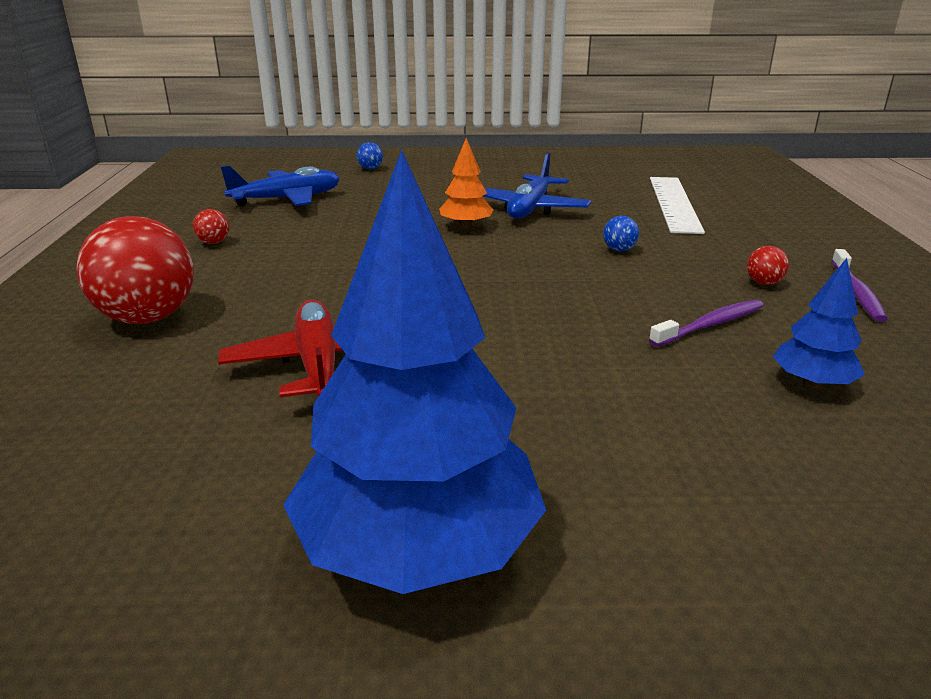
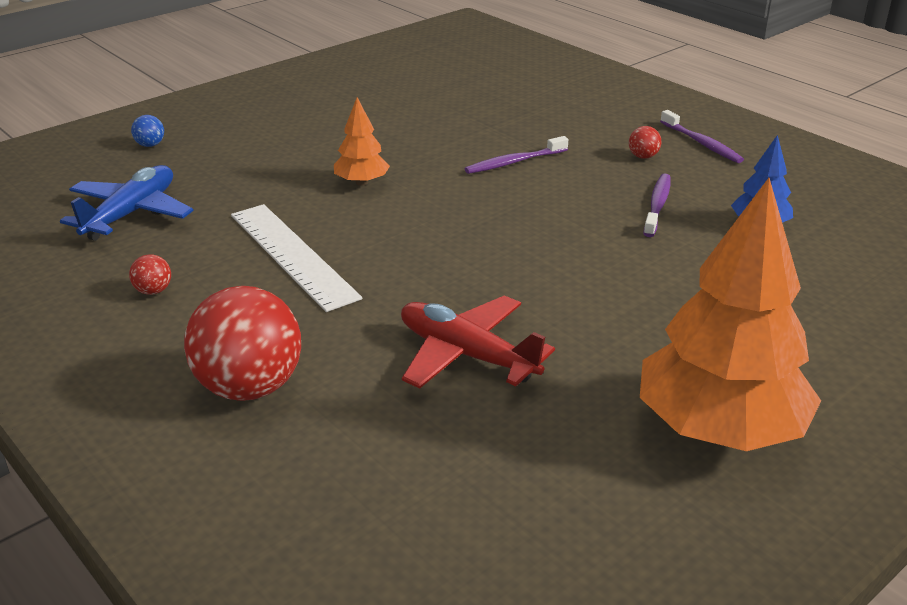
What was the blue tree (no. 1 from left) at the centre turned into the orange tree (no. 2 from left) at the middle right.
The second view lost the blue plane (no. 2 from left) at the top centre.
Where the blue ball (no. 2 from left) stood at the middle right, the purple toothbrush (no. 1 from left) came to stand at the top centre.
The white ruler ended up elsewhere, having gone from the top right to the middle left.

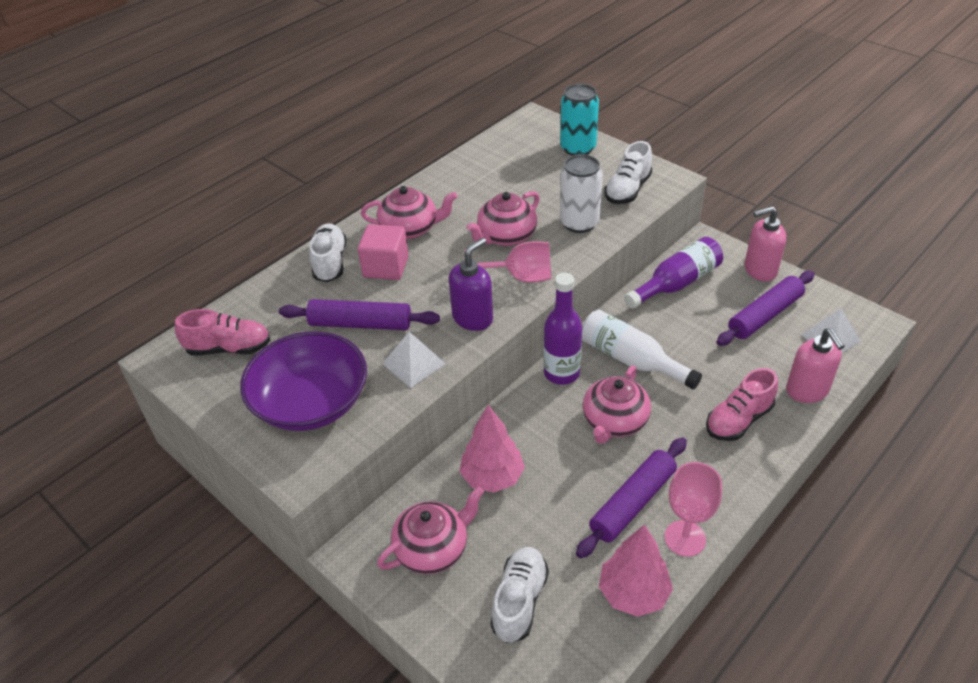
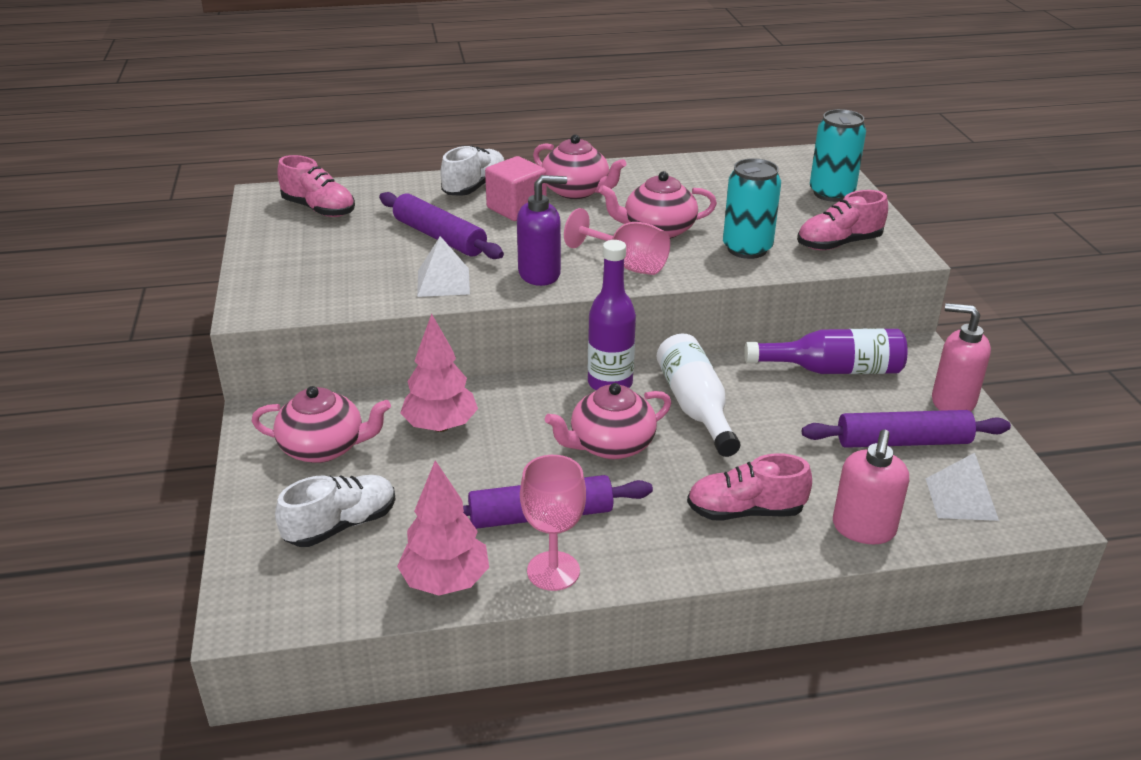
The second view lost the purple bowl at the middle left.
What was the white can at the top centre turned into the turquoise can (no. 1 from left) at the top centre.
What was the white shoe (no. 3 from left) at the top centre turned into the pink shoe (no. 3 from left) at the top right.

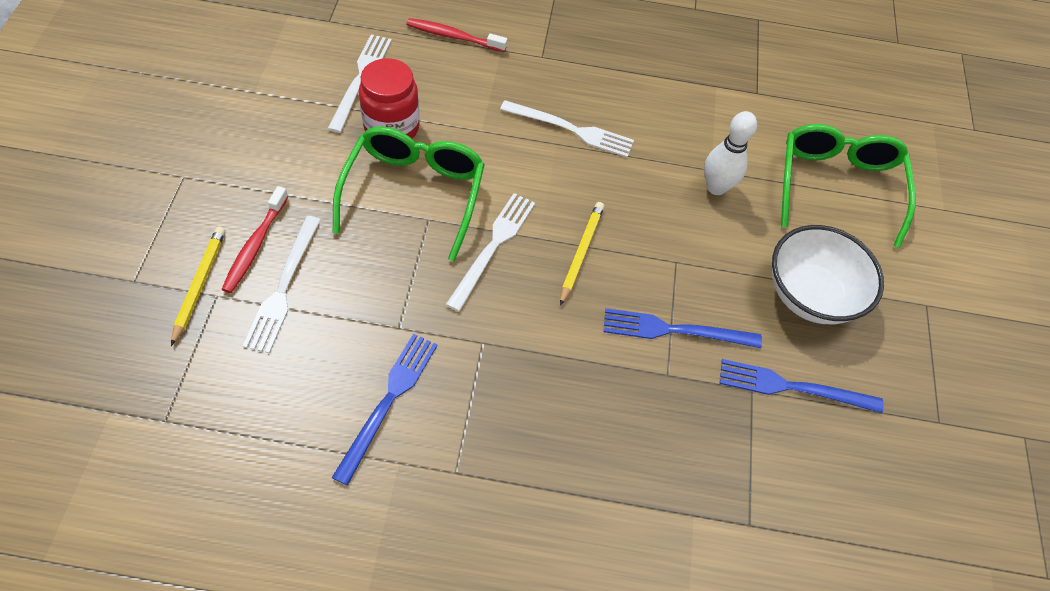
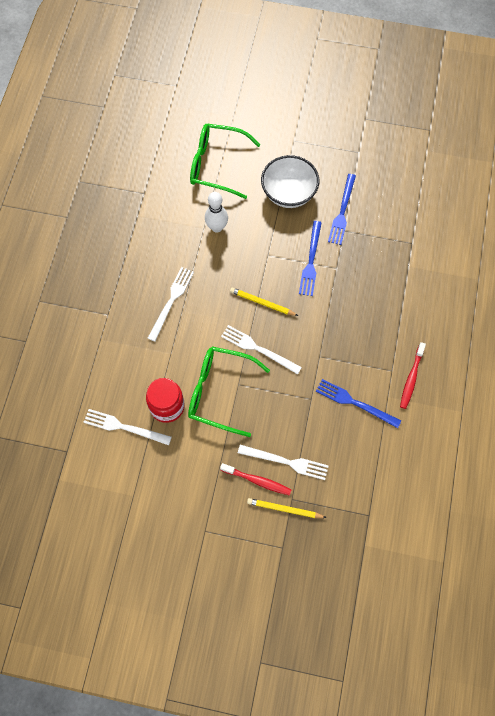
The red toothbrush (no. 2 from left) ended up elsewhere, having gone from the top centre to the middle right.

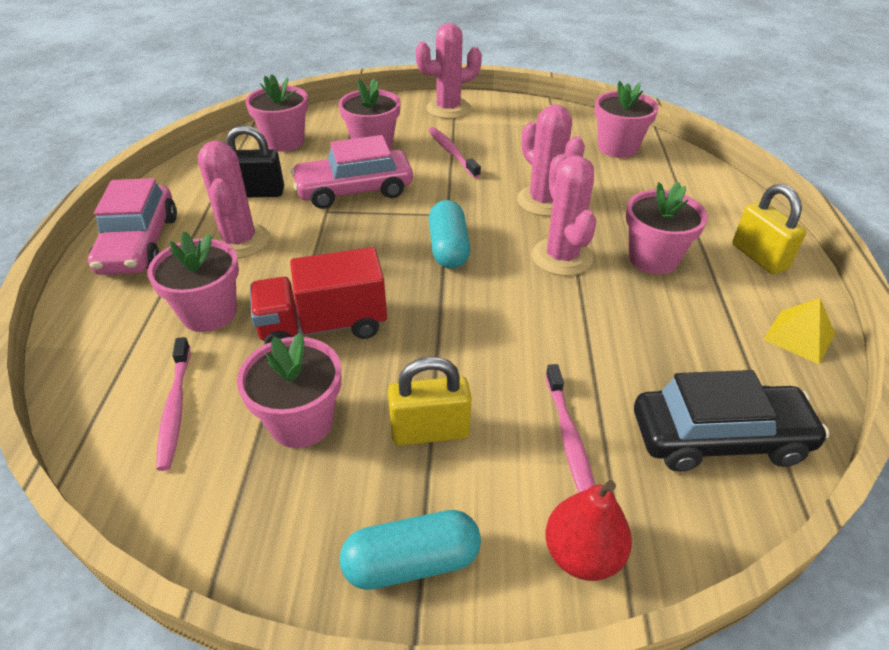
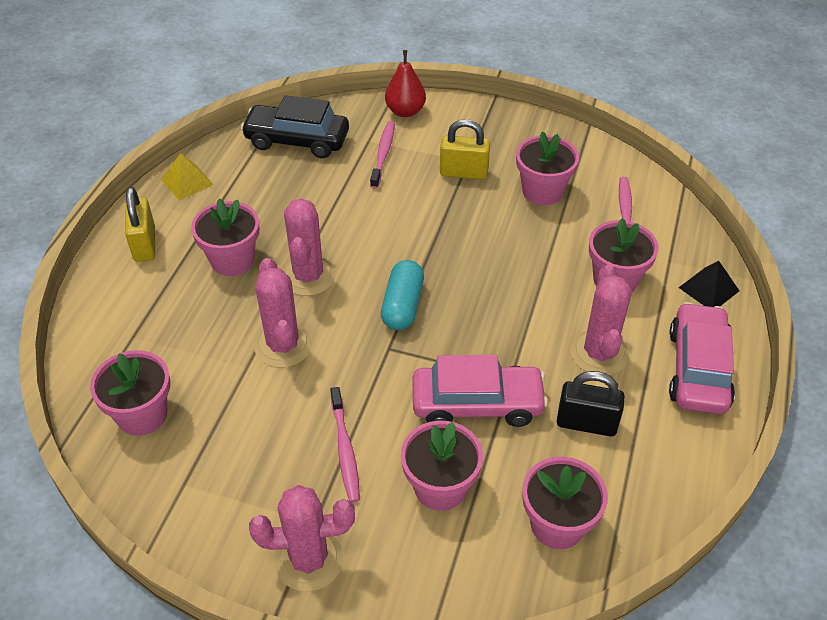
The second view lost the red truck at the centre.
The second view lost the turquoise capsule (no. 1 from left) at the bottom centre.
The second view gained the black pyramid at the middle right.

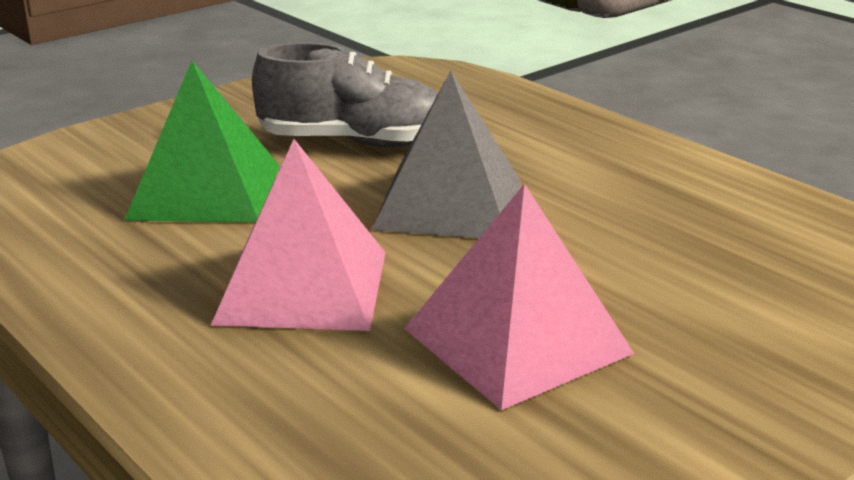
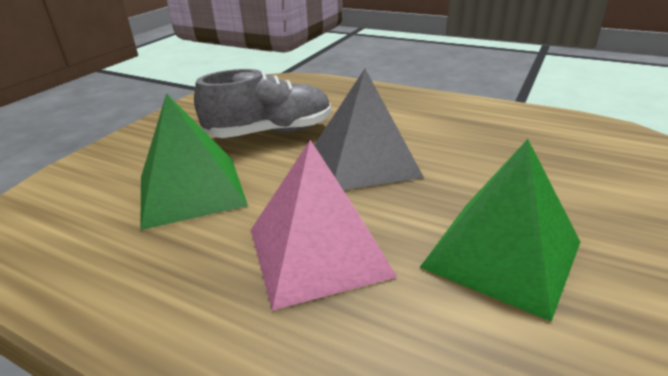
What was the pink pyramid (no. 2 from left) at the centre turned into the green pyramid (no. 2 from left) at the middle right.

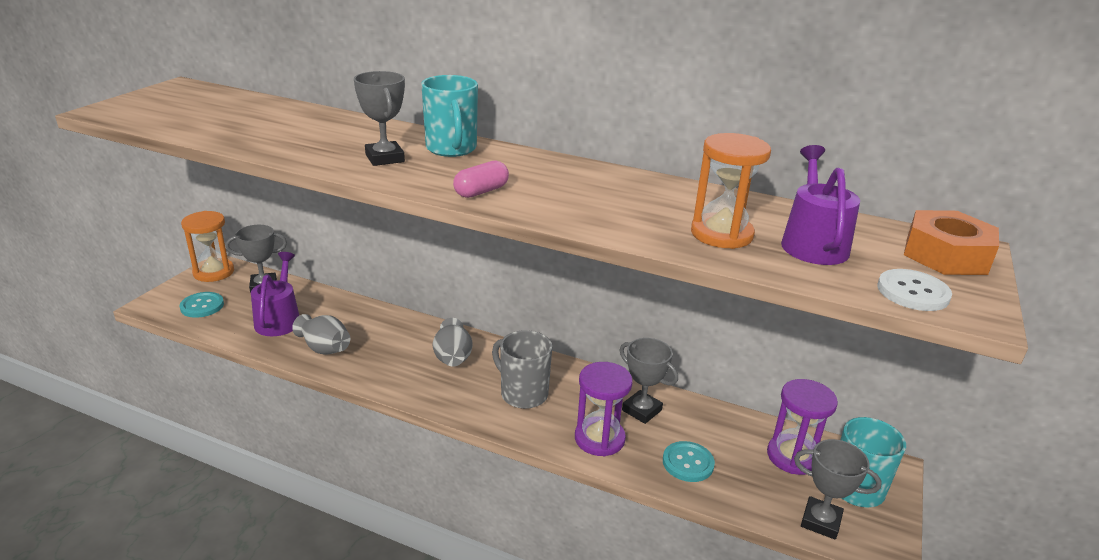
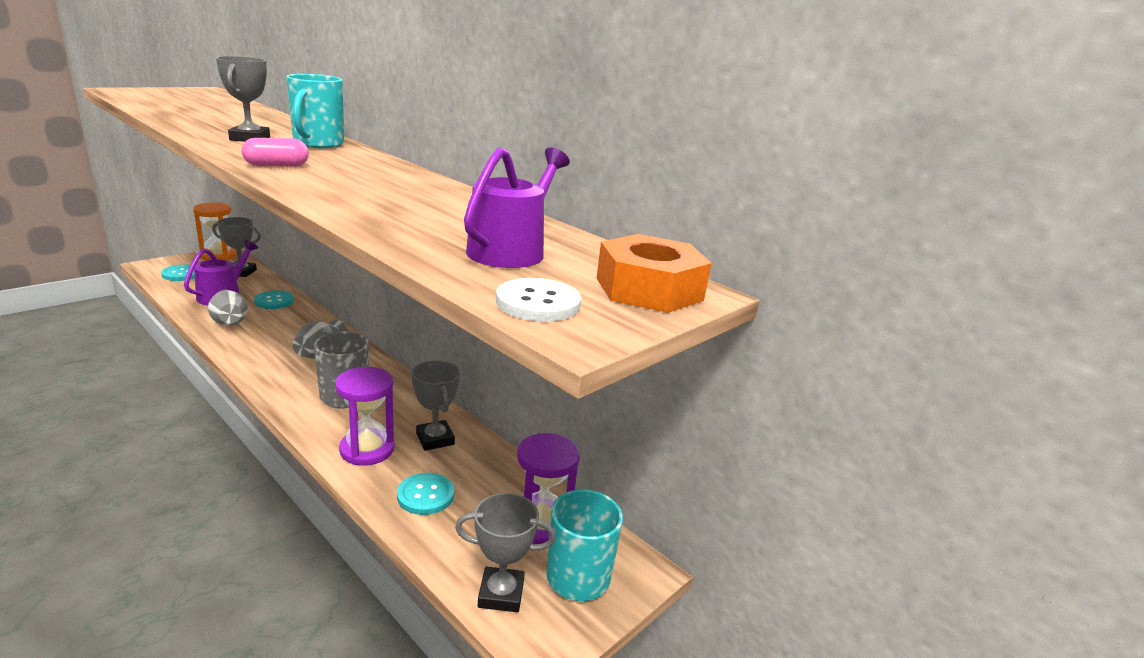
The second view lost the orange hourglass (no. 2 from left) at the centre.
The grey trophy (no. 4 from left) at the bottom right ended up facing another way, 45 degrees counterclockwise from before.
The second view gained the turquoise button (no. 2 from left) at the middle left.

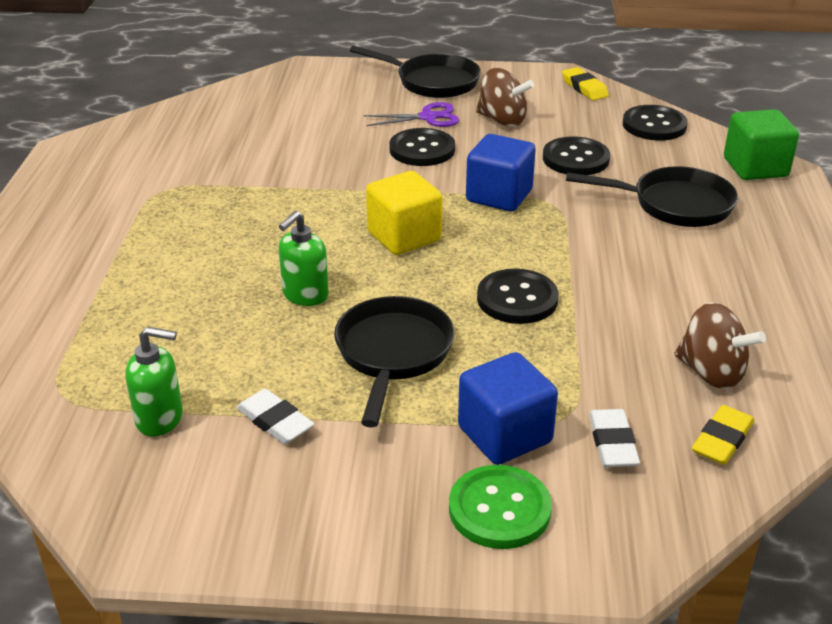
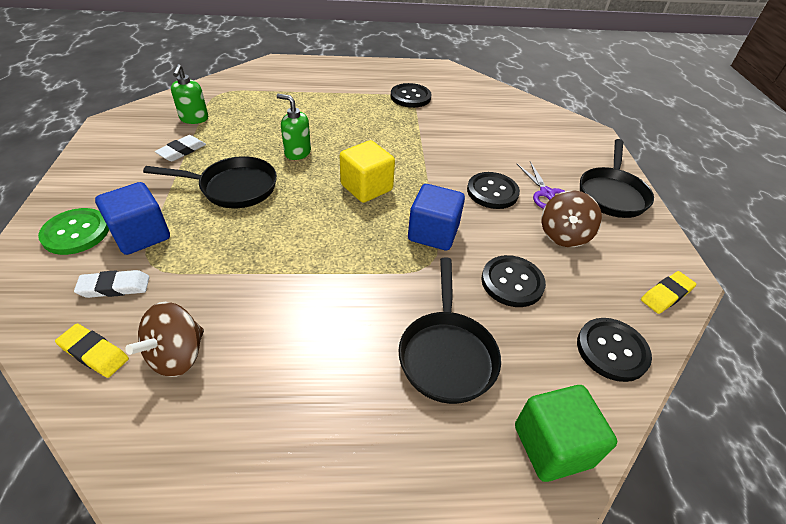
The black button (no. 2 from left in the first image) ended up elsewhere, having gone from the centre to the top centre.

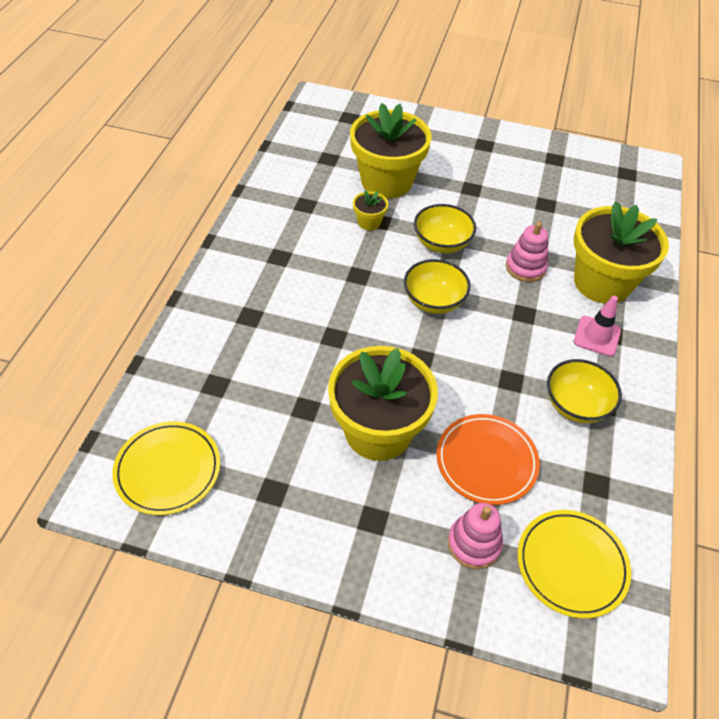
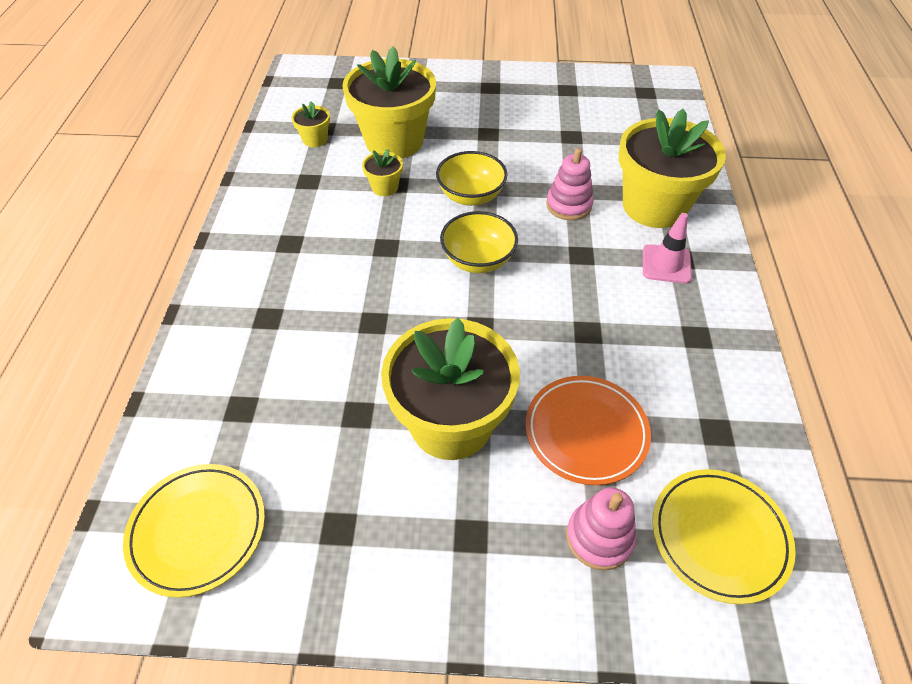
The second view lost the yellow bowl (no. 3 from left) at the middle right.
The second view gained the yellow flower pot (no. 1 from left) at the top centre.

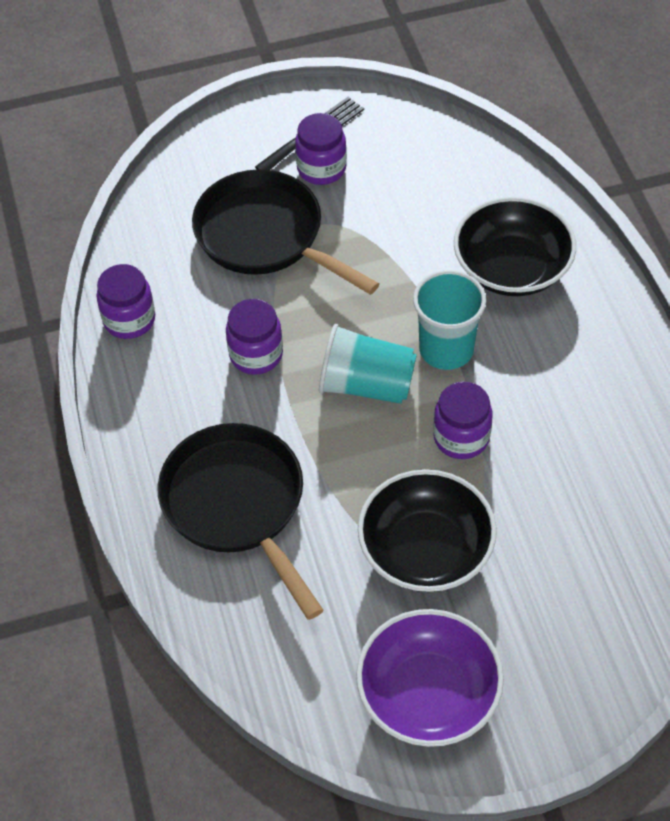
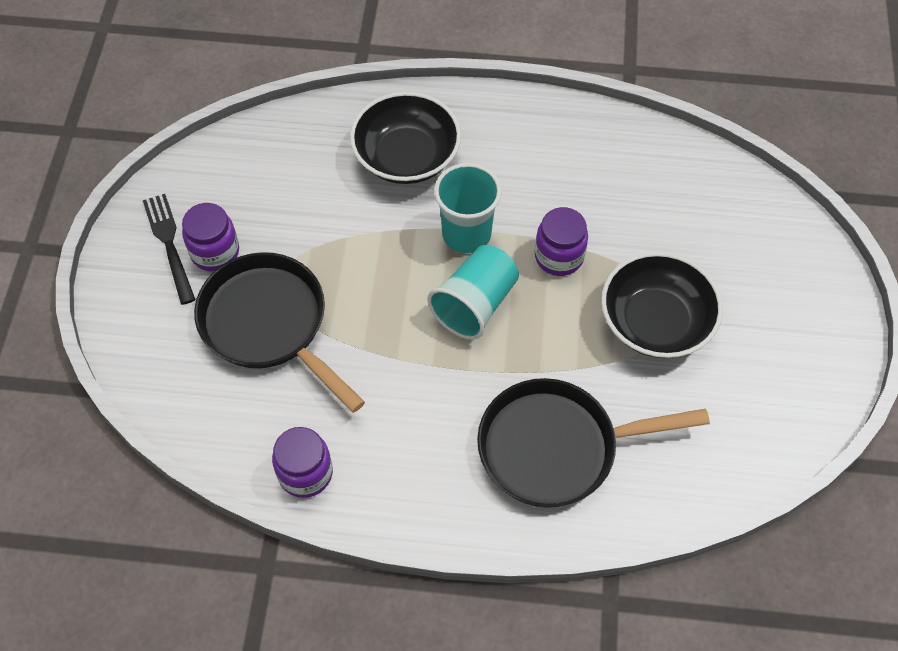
The black pan (no. 2 from left in the first image) at the top centre ended up facing another way, 75 degrees clockwise from before.
The second view lost the purple jar (no. 2 from left) at the centre.
The second view lost the purple bowl at the bottom centre.

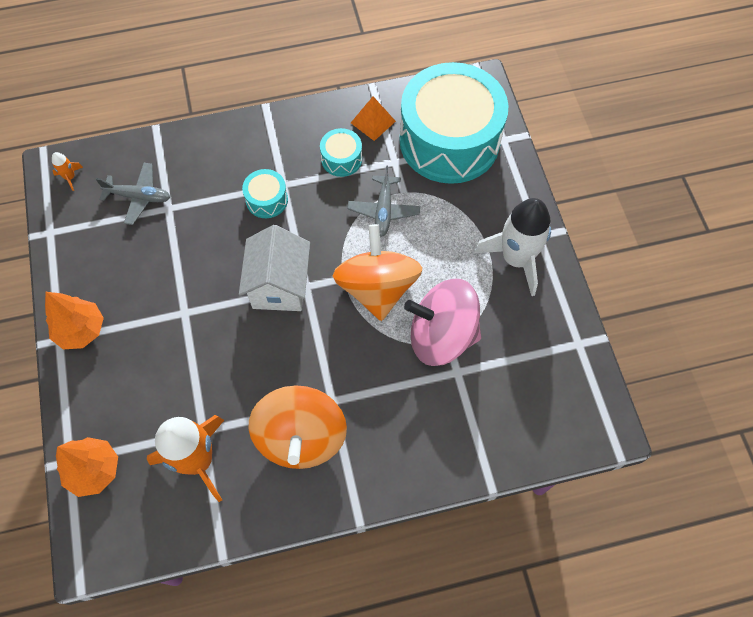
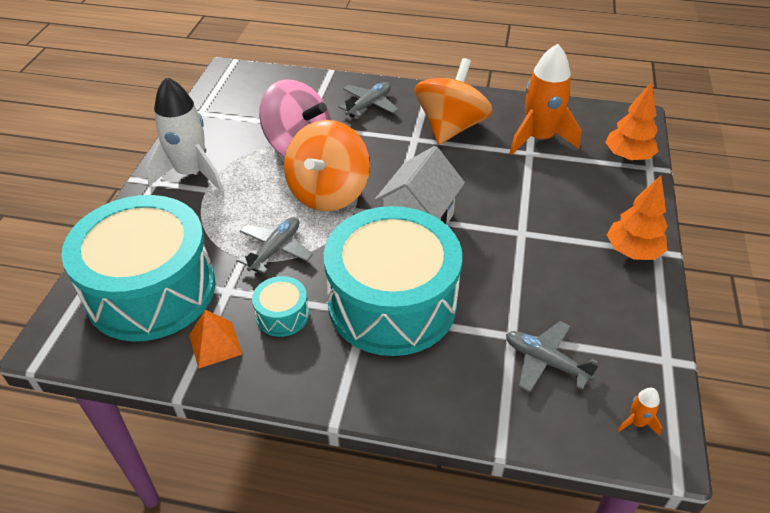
The size of the turquoise drum (no. 1 from left in the first image) at the top centre changed by a factor of 2.47.
The second view gained the grey plane (no. 2 from left) at the top centre.

